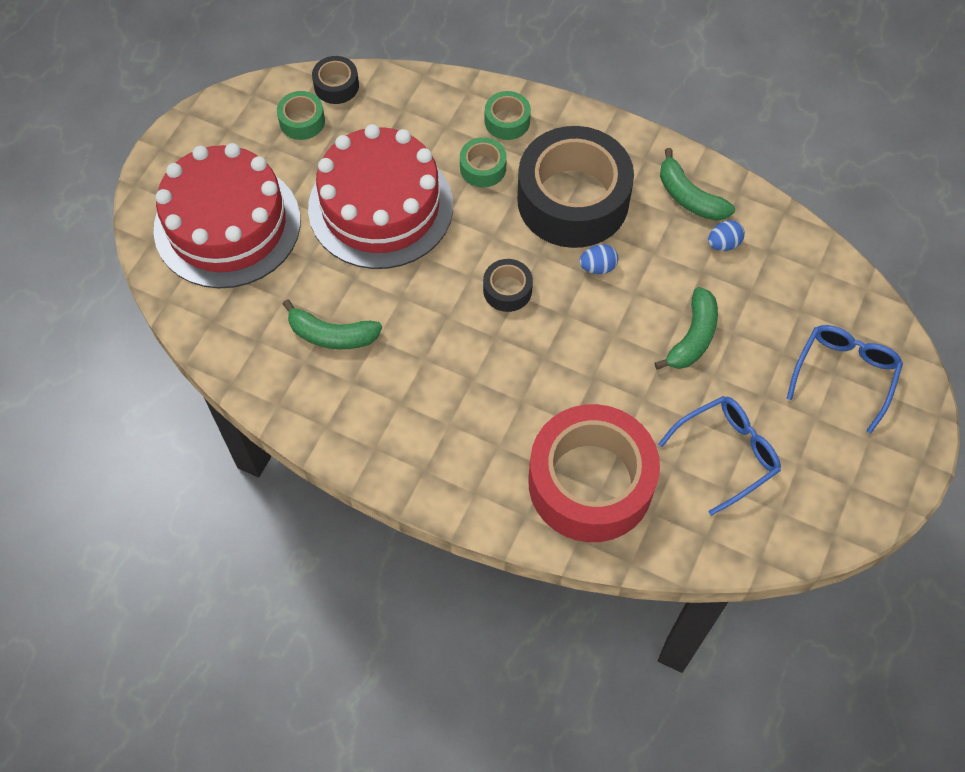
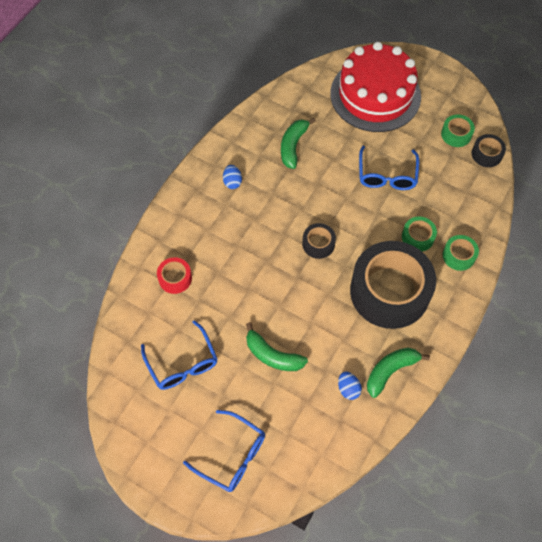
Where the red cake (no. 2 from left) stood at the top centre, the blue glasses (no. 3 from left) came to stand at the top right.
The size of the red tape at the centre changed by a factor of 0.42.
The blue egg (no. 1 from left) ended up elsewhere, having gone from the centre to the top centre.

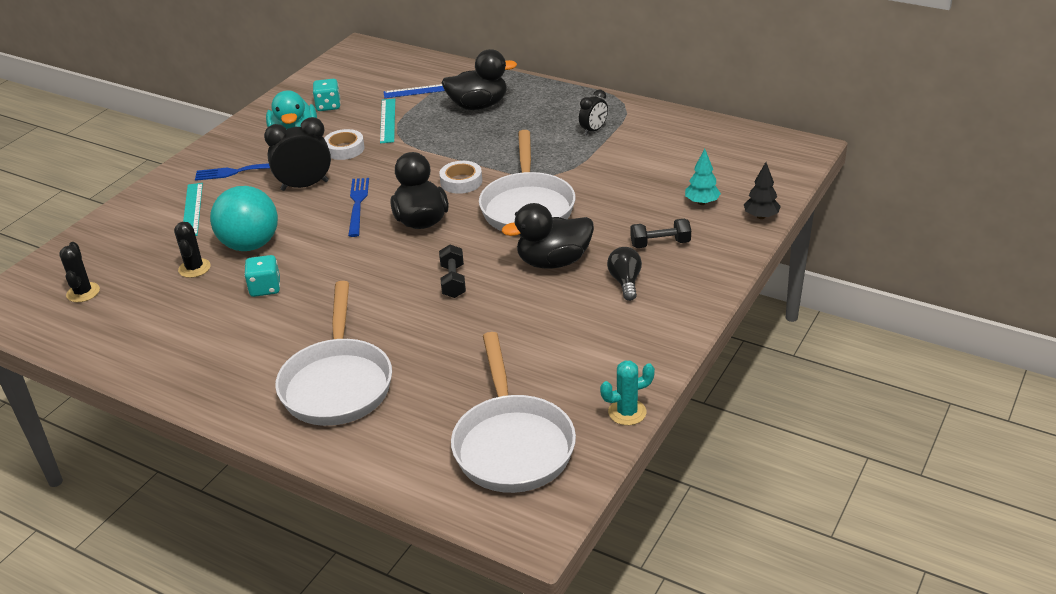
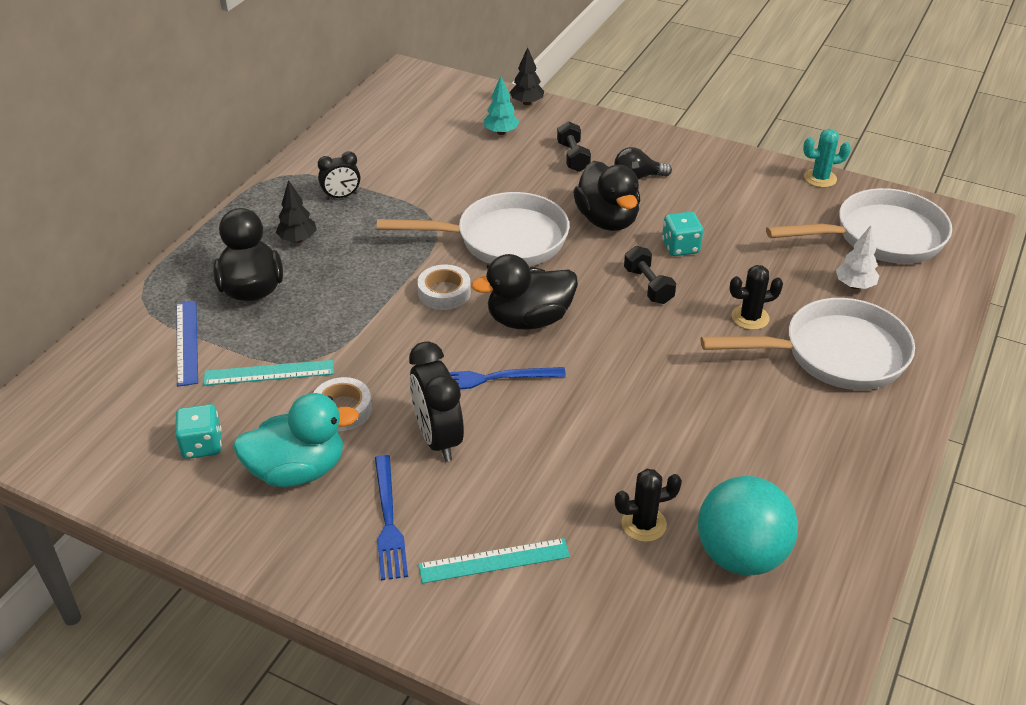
The black cactus (no. 1 from left in the first image) ended up elsewhere, having gone from the middle left to the middle right.
The turquoise ball ended up elsewhere, having gone from the middle left to the bottom right.
The turquoise dice (no. 1 from left in the first image) ended up elsewhere, having gone from the middle left to the top centre.
The black dumbbell (no. 1 from left in the first image) at the centre ended up facing another way, 75 degrees clockwise from before.
The black clock (no. 2 from left in the first image) at the top centre ended up facing another way, 120 degrees clockwise from before.
The turquoise cactus at the centre ended up facing another way, 75 degrees counterclockwise from before.
The second view gained the black tree (no. 1 from left) at the top left.
The second view gained the white tree at the middle right.

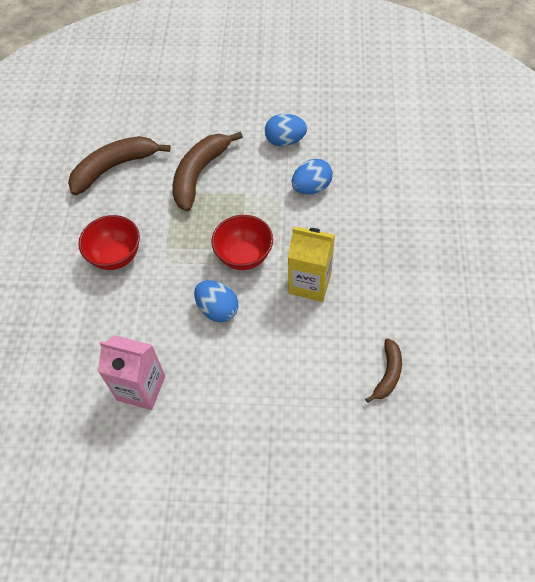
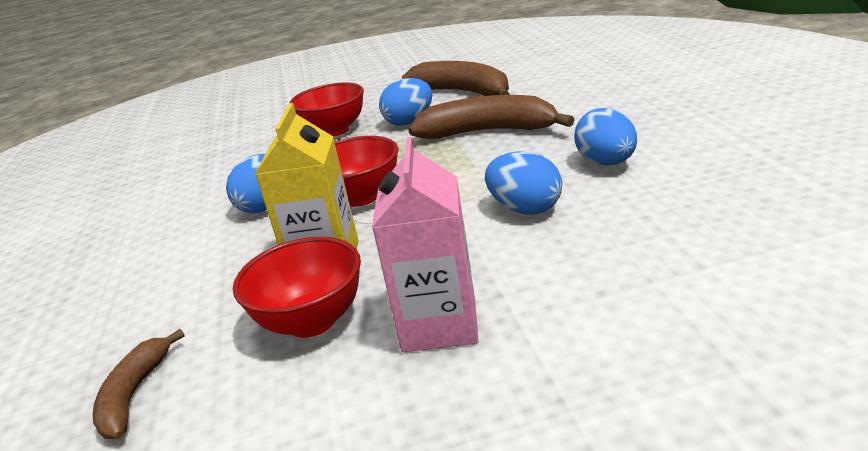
The pink carton ended up elsewhere, having gone from the middle left to the centre.
The brown banana (no. 3 from left in the first image) at the middle right ended up facing another way, 90 degrees clockwise from before.
The second view gained the red bowl (no. 1 from left) at the centre.
The second view gained the blue egg (no. 2 from left) at the top centre.

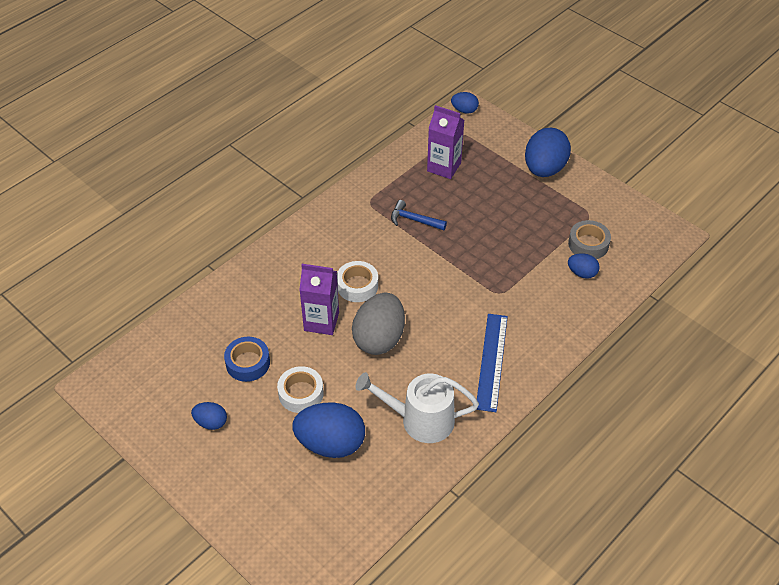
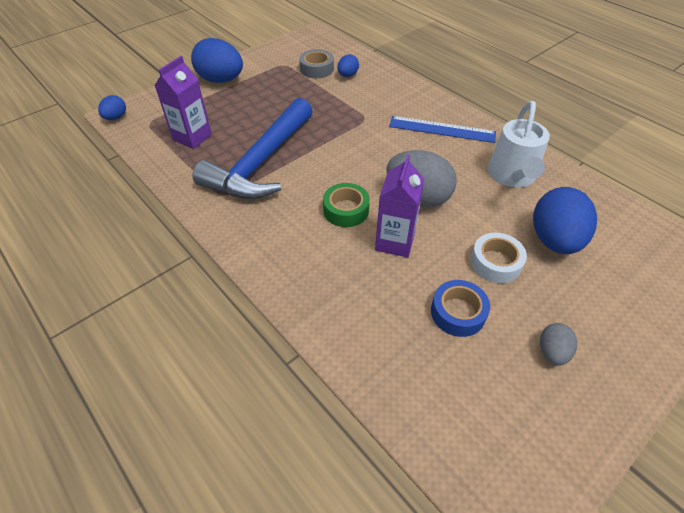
What was the blue egg (no. 1 from left) at the bottom left turned into the grey egg (no. 2 from left) at the bottom right.
What was the white tape (no. 2 from left) at the centre turned into the green tape at the centre.
The size of the blue hammer at the centre changed by a factor of 2.46.

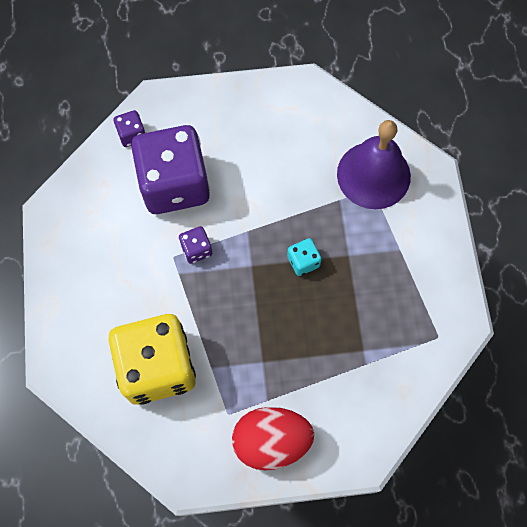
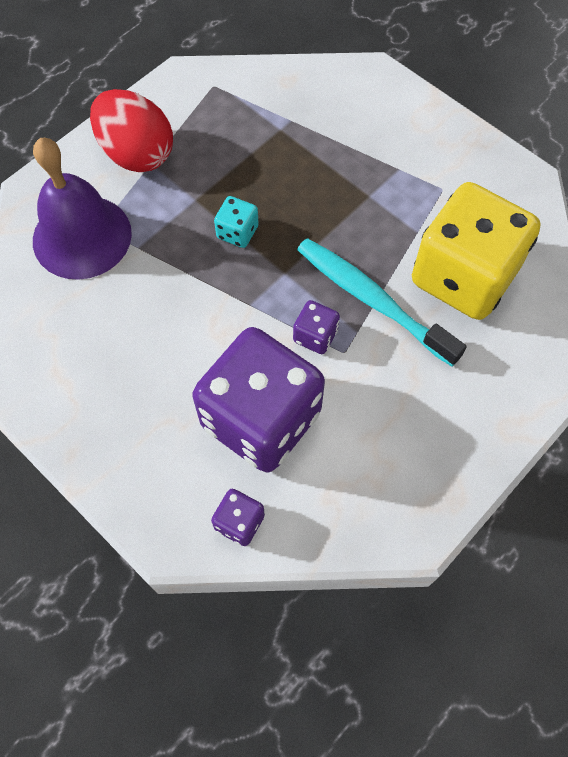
The red egg ended up elsewhere, having gone from the bottom centre to the top left.
The second view gained the turquoise toothbrush at the middle right.

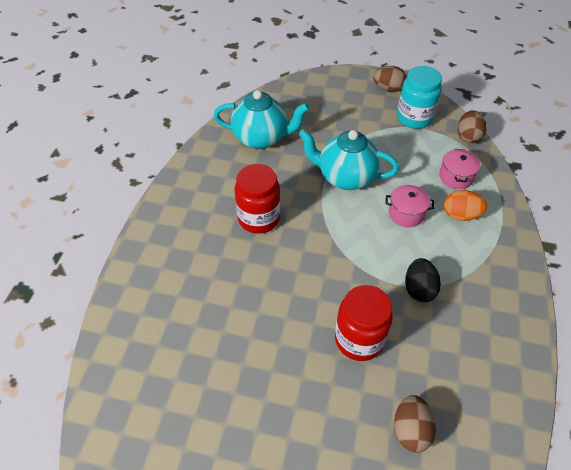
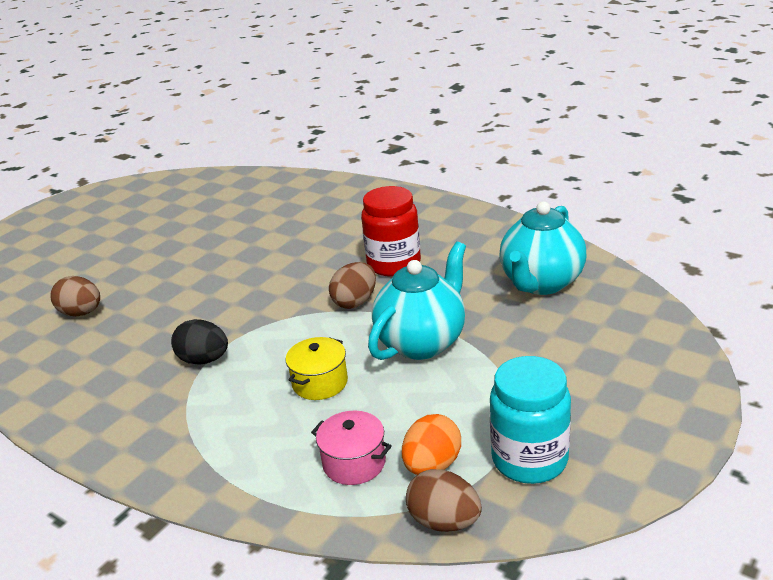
The second view lost the red jar (no. 2 from left) at the bottom centre.
The brown egg (no. 1 from left in the first image) ended up elsewhere, having gone from the top right to the centre.
What was the pink pot (no. 1 from left) at the middle right turned into the yellow pot at the centre.
The orange egg ended up elsewhere, having gone from the middle right to the bottom centre.

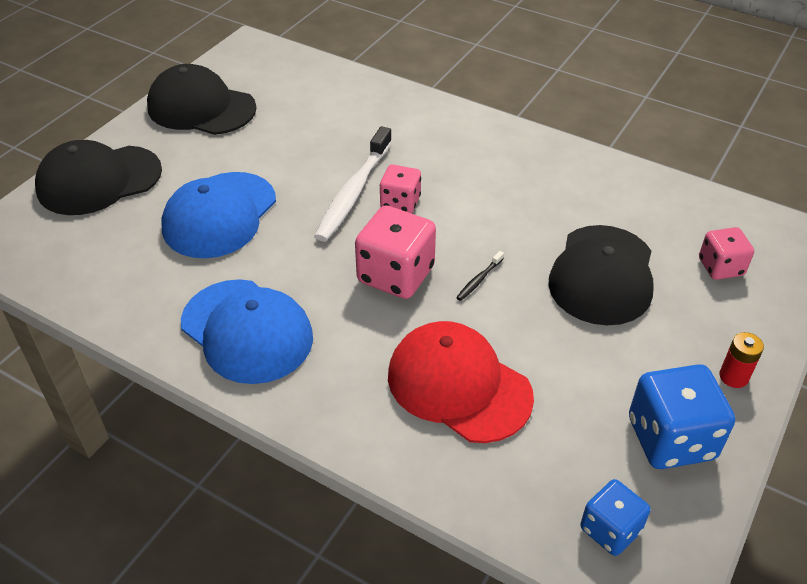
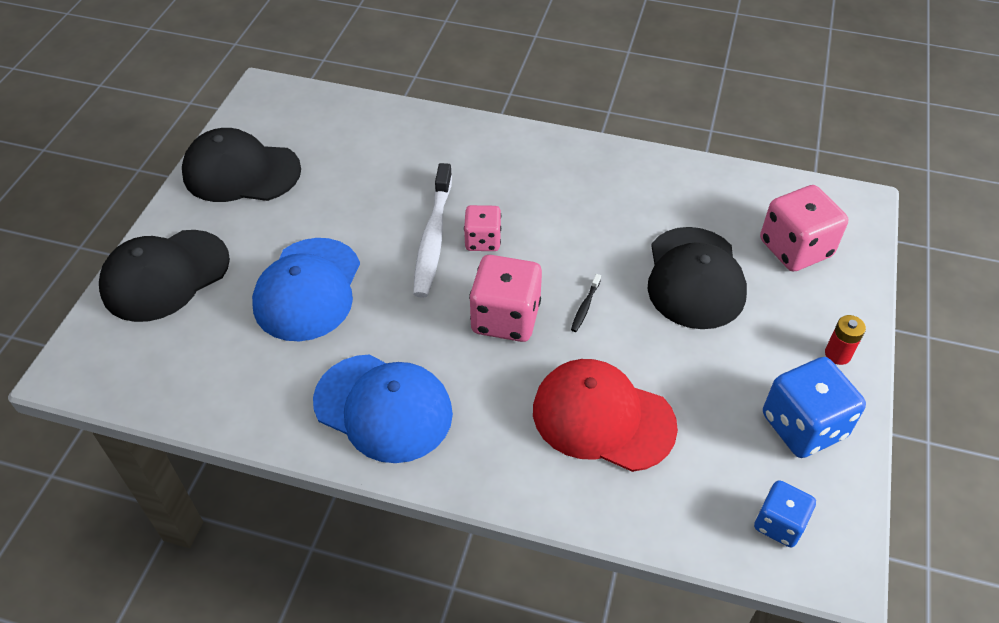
The size of the pink dice (no. 3 from left) at the middle right changed by a factor of 1.65.

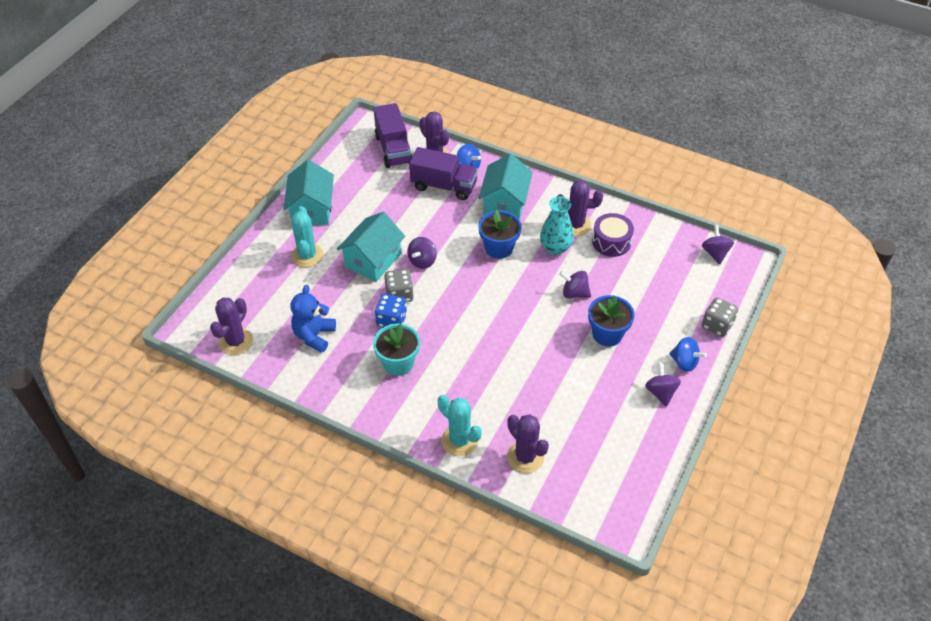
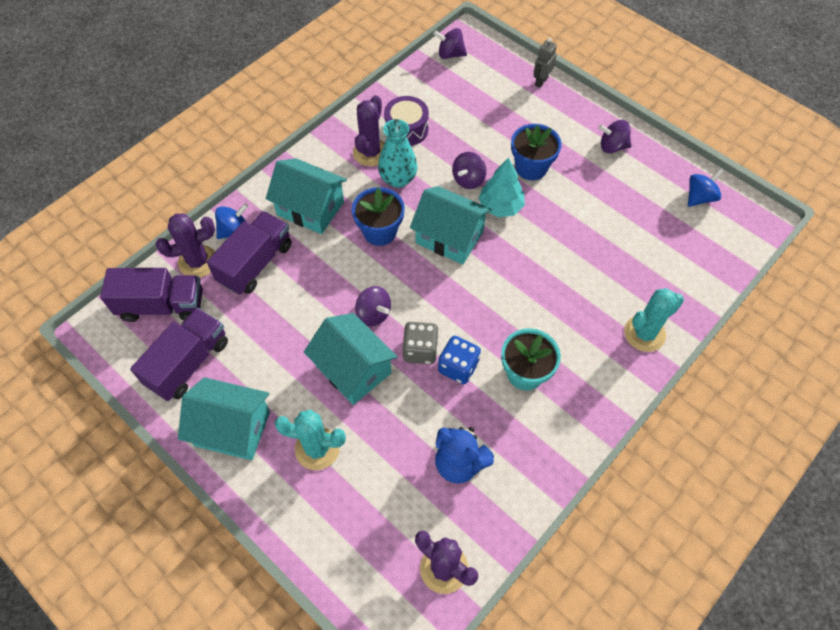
The second view lost the purple cactus (no. 3 from left) at the bottom centre.
The blue spinning top (no. 2 from left) ended up elsewhere, having gone from the middle right to the top right.
Where the grey dice (no. 2 from left) stood at the middle right, the grey robot came to stand at the top centre.
The second view gained the purple truck (no. 2 from left) at the middle left.
The second view gained the turquoise house (no. 4 from left) at the centre.
The second view gained the turquoise tree at the top centre.

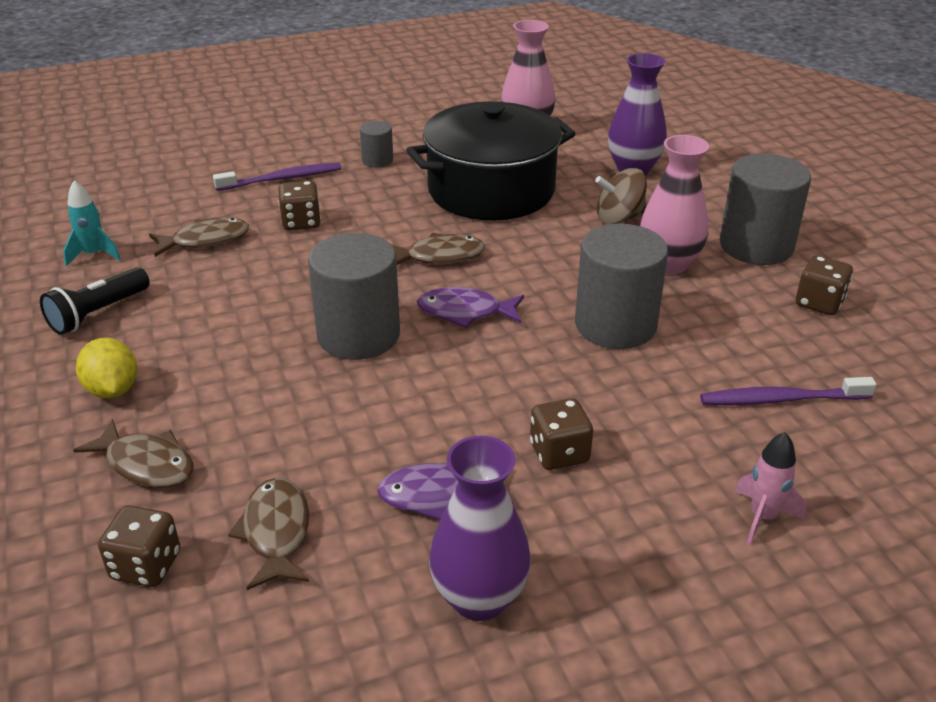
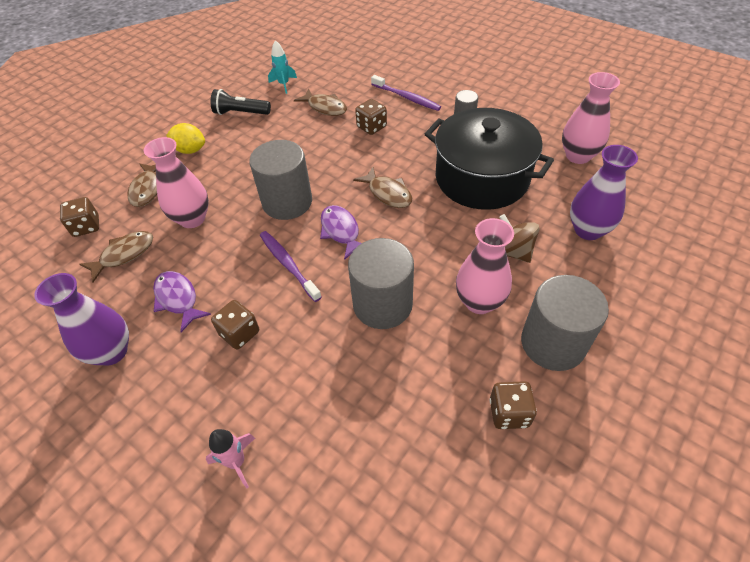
The yellow lemon at the middle left ended up facing another way, 75 degrees clockwise from before.
The purple toothbrush (no. 2 from left in the first image) ended up elsewhere, having gone from the middle right to the centre.
The second view gained the pink vase (no. 1 from left) at the top left.

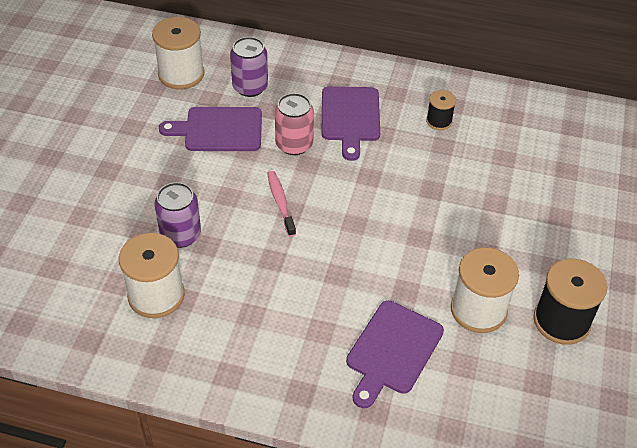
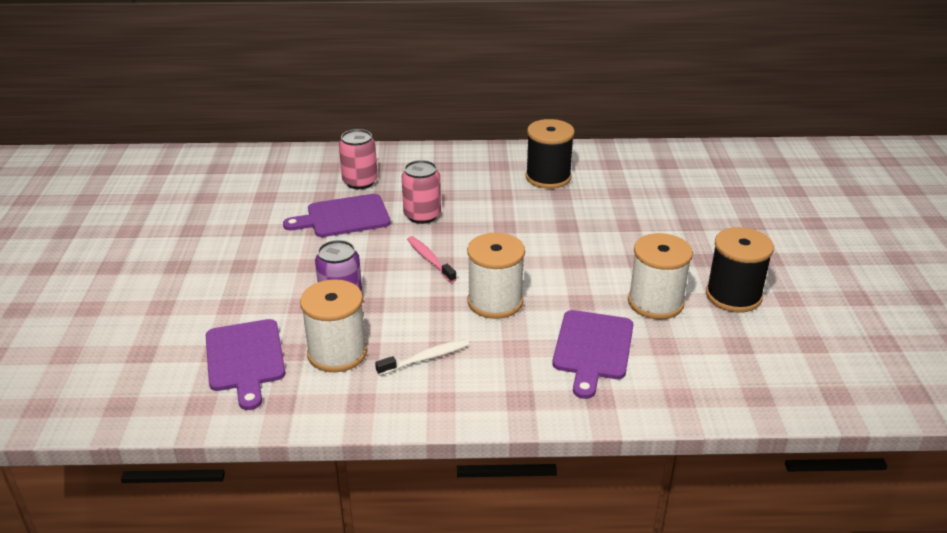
The white spool (no. 2 from left) ended up elsewhere, having gone from the top left to the centre.
What was the purple can (no. 2 from left) at the top centre turned into the pink can (no. 1 from left) at the top centre.
The purple cutting board (no. 2 from left in the first image) ended up elsewhere, having gone from the top centre to the bottom left.
The size of the black spool (no. 1 from left) at the top right changed by a factor of 1.83.
The second view gained the white toothbrush at the bottom centre.

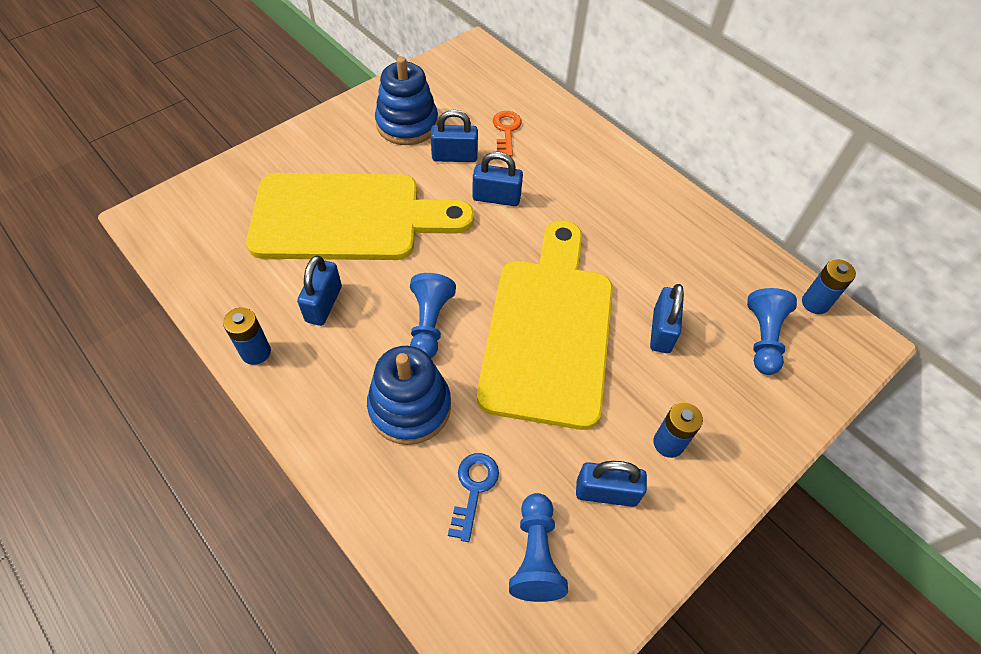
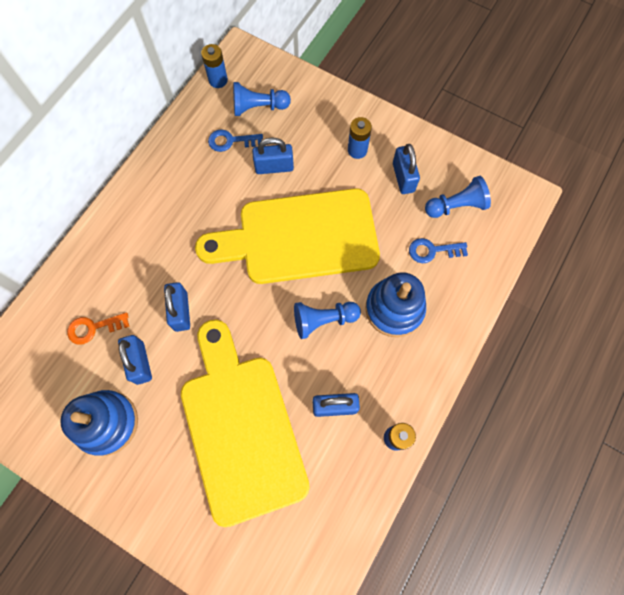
The second view gained the blue key (no. 1 from left) at the top centre.

